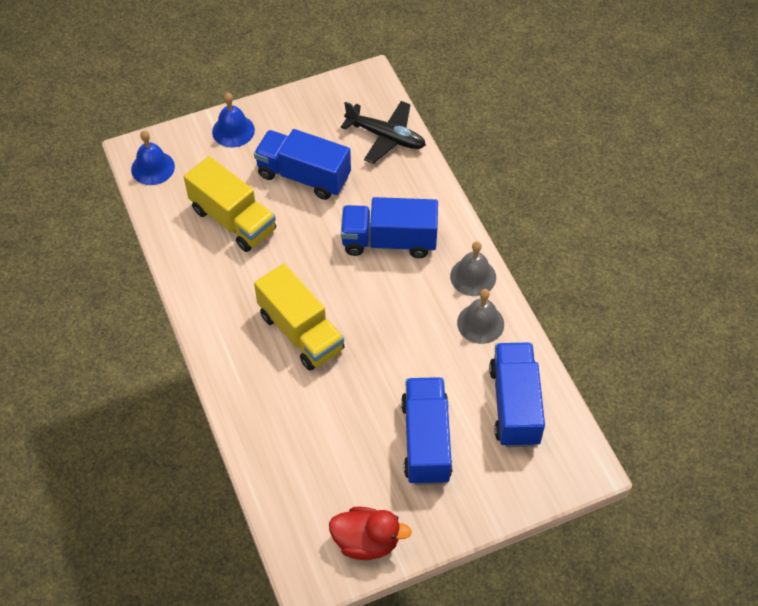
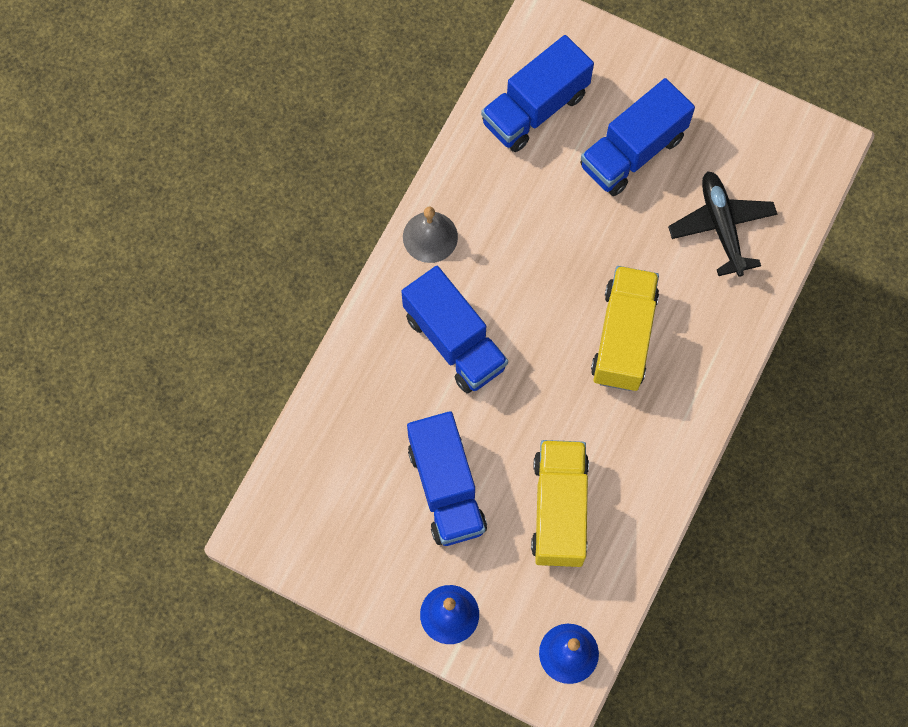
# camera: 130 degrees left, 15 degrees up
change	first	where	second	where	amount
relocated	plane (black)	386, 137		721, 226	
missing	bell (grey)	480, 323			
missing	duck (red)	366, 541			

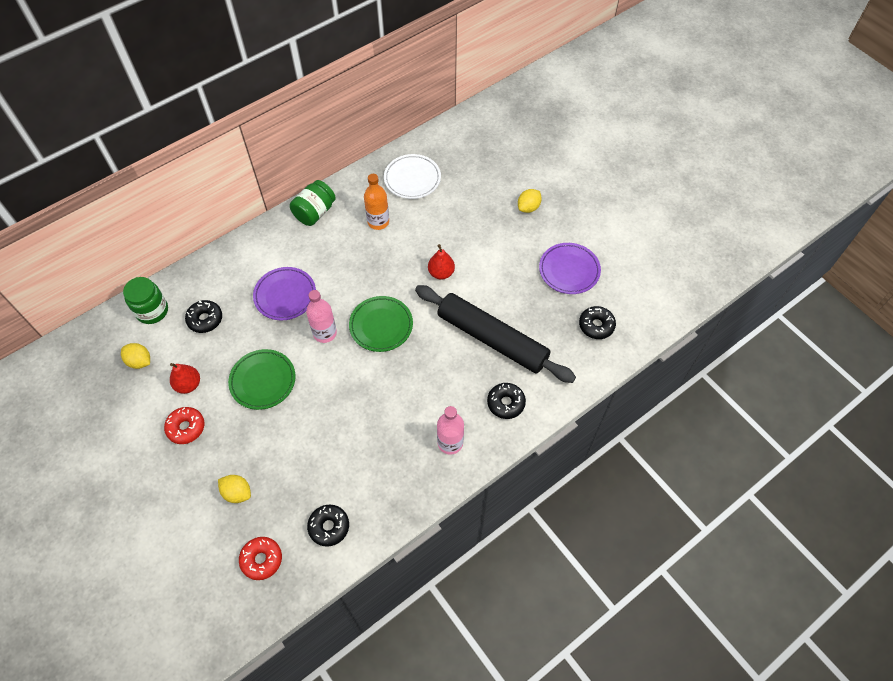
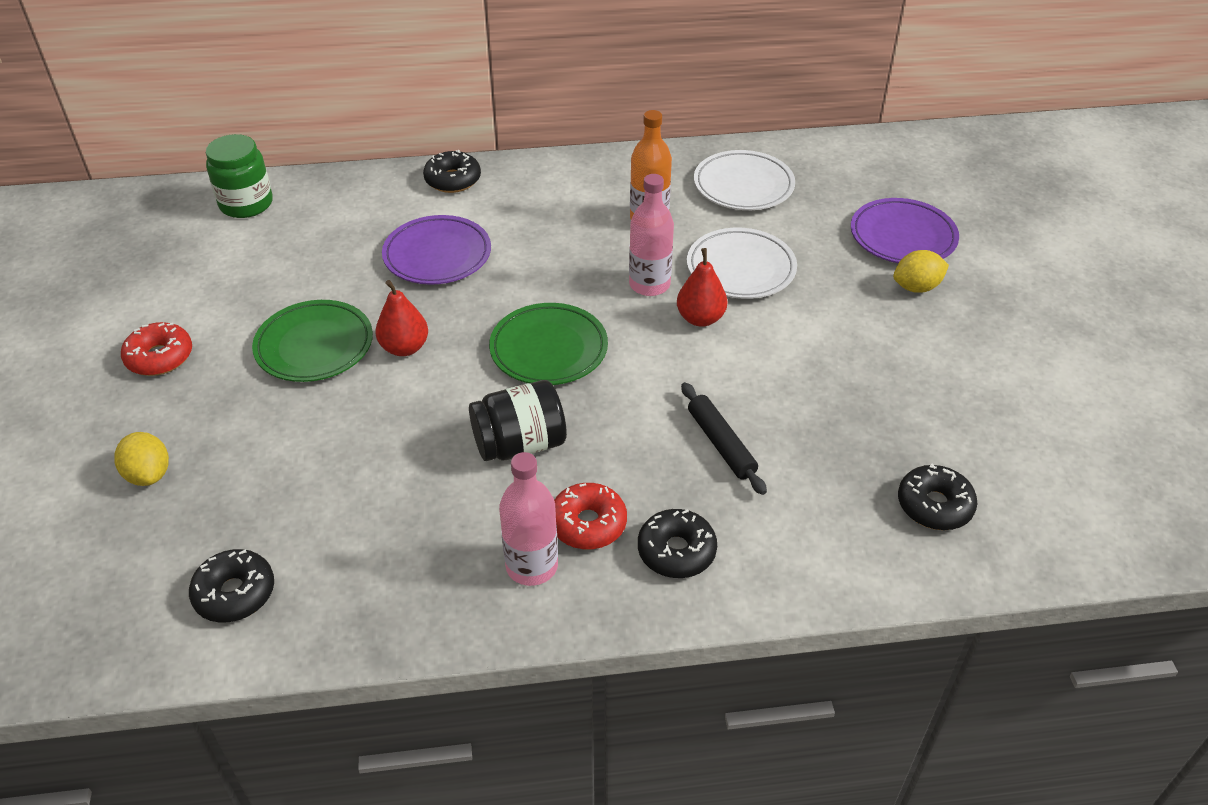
# camera: 30 degrees right, 15 degrees down
change	first	where	second	where	amount
missing	jar (green)	315, 212			
relocated	plate (purple)	569, 270		902, 237	
size	rolling pin (black)	492, 339		721, 444	x0.44
relocated	bottle (pink)	325, 333		649, 284	
relocated	donut (black)	205, 319		453, 180	
missing	lemon (yellow)	139, 361			
relocated	pear (red)	188, 384		404, 347	
relocated	donut (red)	261, 559		588, 524	
appeared			plate (white)	740, 269	
appeared			jar (black)	520, 444	

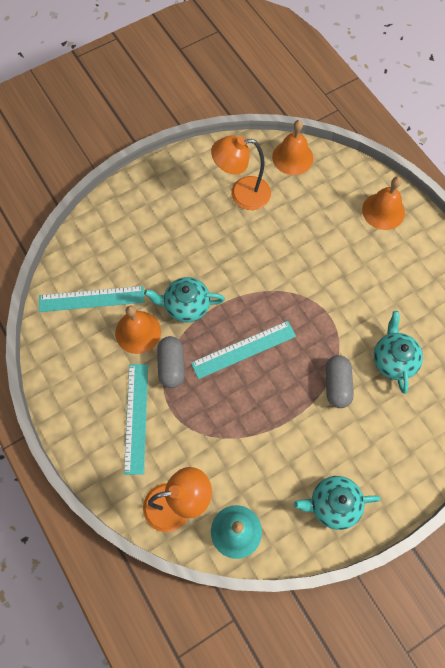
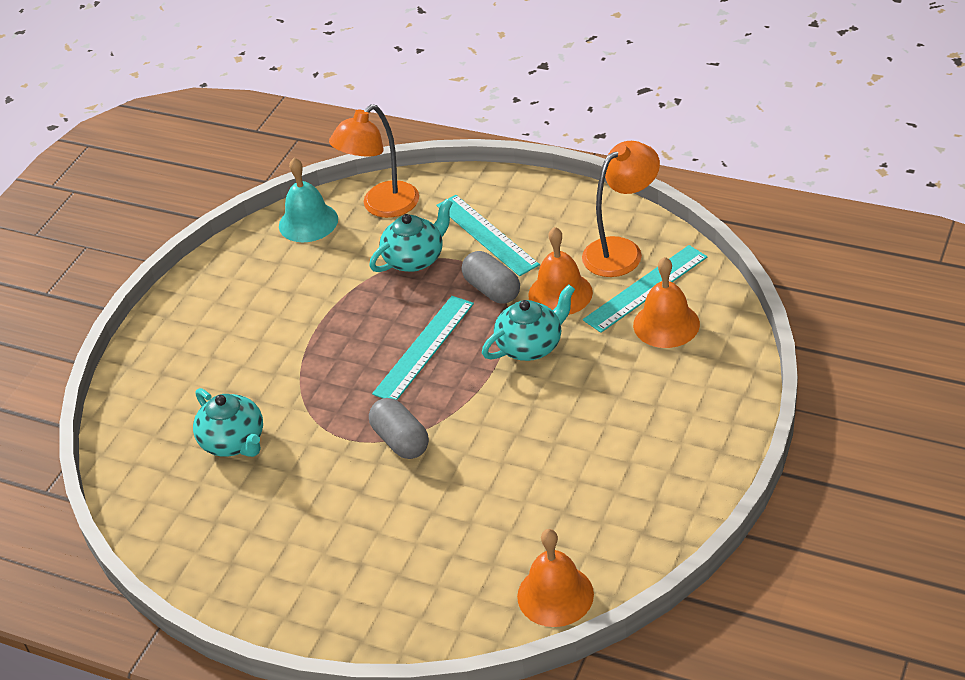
# camera: 150 degrees right, 25 degrees down
change	first	where	second	where	amount
relocated	lamp (orange)	241, 194		621, 251	
relocated	bell (orange)	383, 211		666, 324	
relocated	capsule (grey)	337, 385		401, 441	
relocated	teapot (turquoise)	333, 504		415, 259	

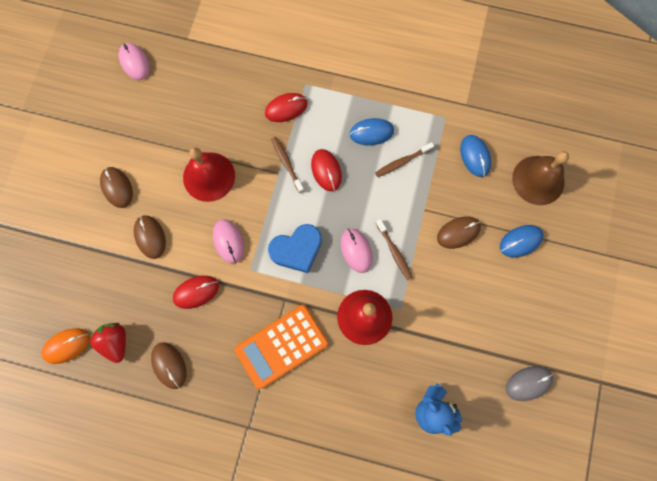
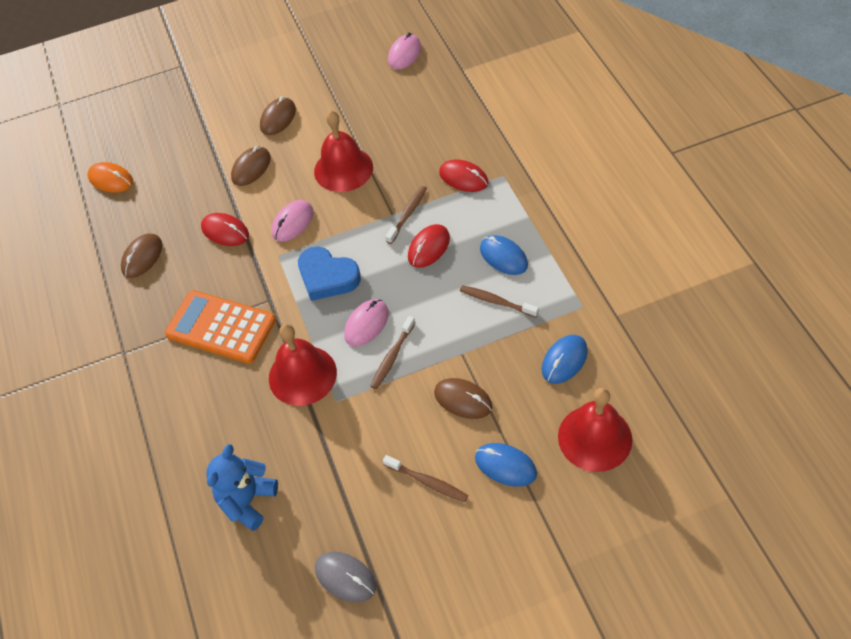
# camera: 60 degrees right, 20 degrees down
change	first	where	second	where	amount
colour	bell (brown)	538, 180	bell (red)	595, 438	
missing	strawberry (red)	115, 342			
appeared			toothbrush (brown)	427, 482	

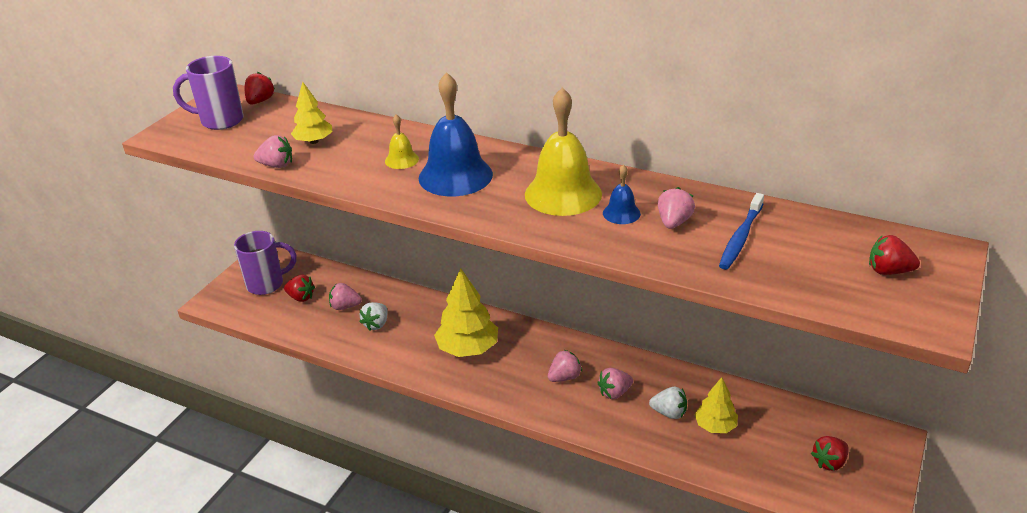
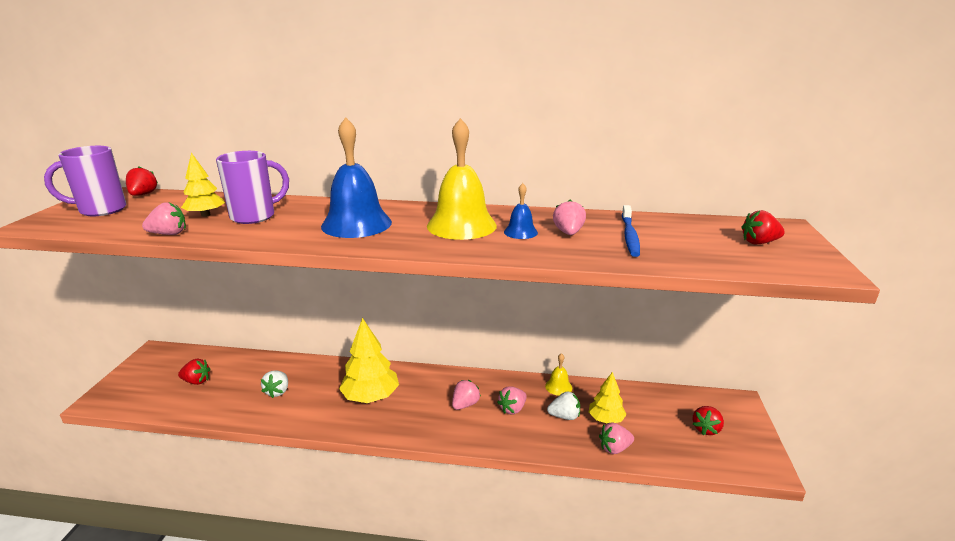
# camera: 20 degrees left, 10 degrees down
change	first	where	second	where	amount
relocated	bell (yellow)	401, 160		558, 387	
relocated	mug (purple)	267, 284		255, 216	
relocated	strawberry (pink)	345, 306		614, 448	

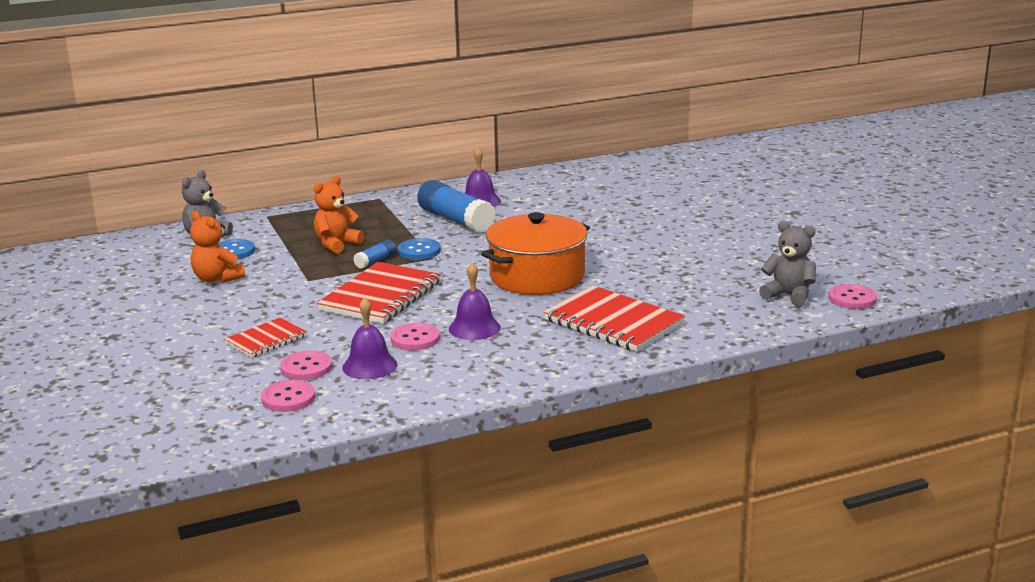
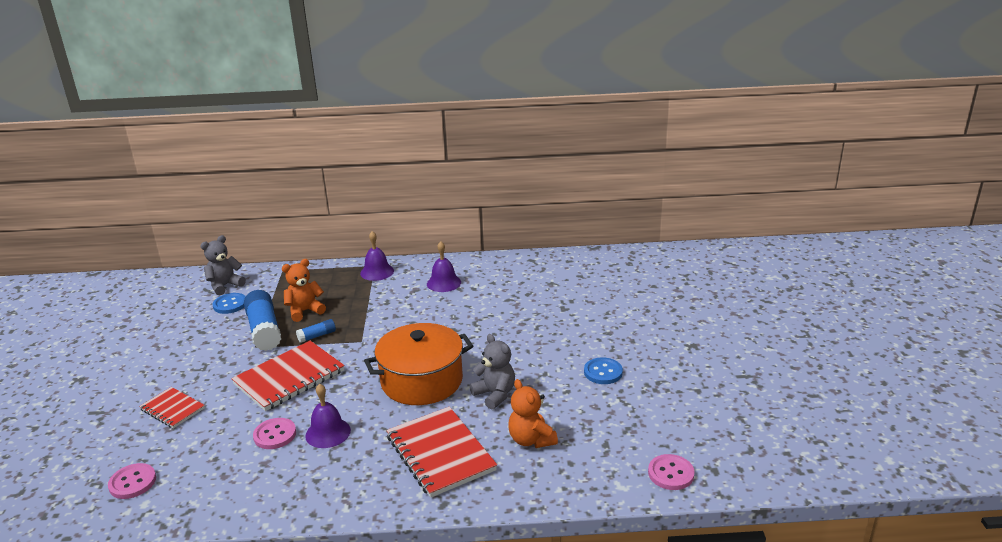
# camera: 20 degrees right, 5 degrees up
change	first	where	second	where	amount
relocated	glue stick (blue)	456, 220		264, 330	
relocated	teddy bear (orange)	217, 279		531, 440	
relocated	teddy bear (grey)	789, 295		495, 395	
relocated	button (blue)	419, 251		603, 372	
relocated	bell (purple)	369, 366		377, 272	
spun	notebook (red)	266, 340		172, 409	60 degrees clockwise
missing	button (pink)	306, 368			

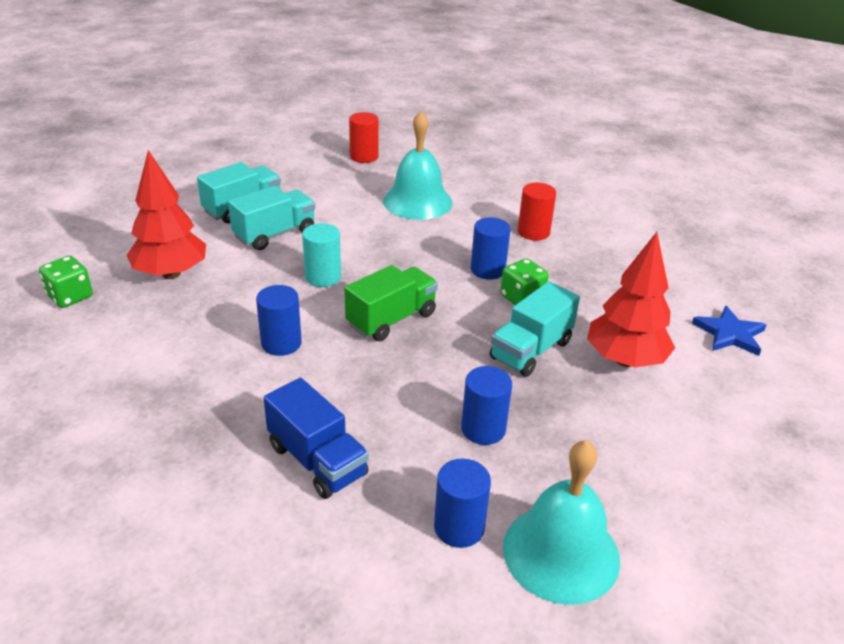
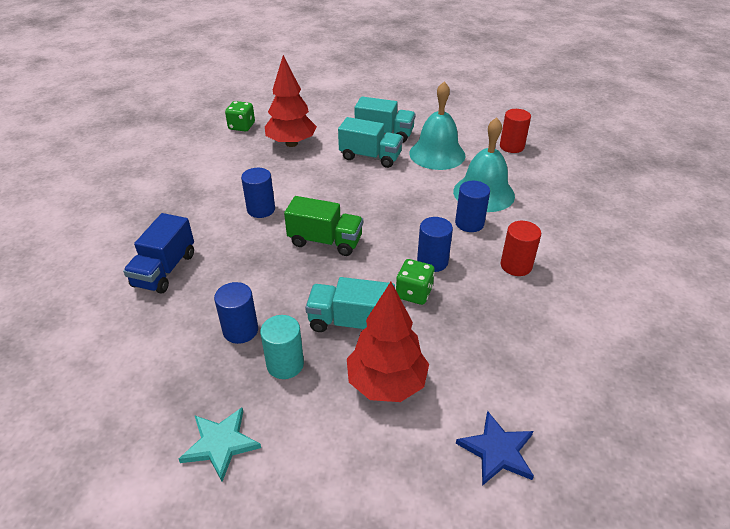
# camera: 60 degrees right, 5 degrees up
change	first	where	second	where	amount
relocated	cylinder (turquoise)	323, 277		285, 364	
relocated	bell (turquoise)	561, 553		437, 154	
relocated	cylinder (blue)	459, 527		469, 223	
appeared			star (turquoise)	220, 443	

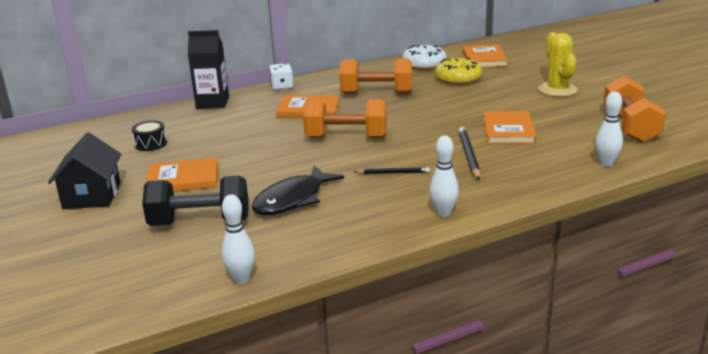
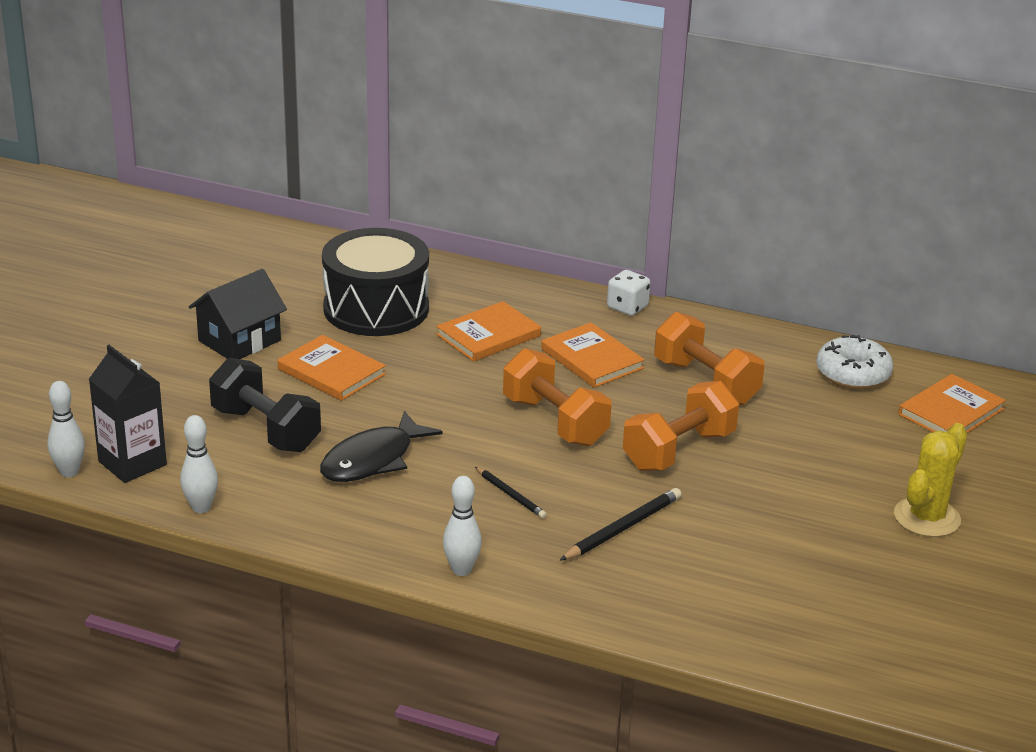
# camera: 45 degrees right, 5 degrees up
change	first	where	second	where	amount
relocated	carton (black)	212, 103		132, 463	
missing	donut (yellow)	458, 79			
relocated	dumbbell (orange)	630, 127		678, 450	
relocated	bowling pin (white)	606, 163		69, 472	
relocated	book (orange)	508, 130		488, 335	
size	drum (black)	151, 144		376, 308	x2.50
spun	fish (black)	293, 199		373, 460	45 degrees counterclockwise

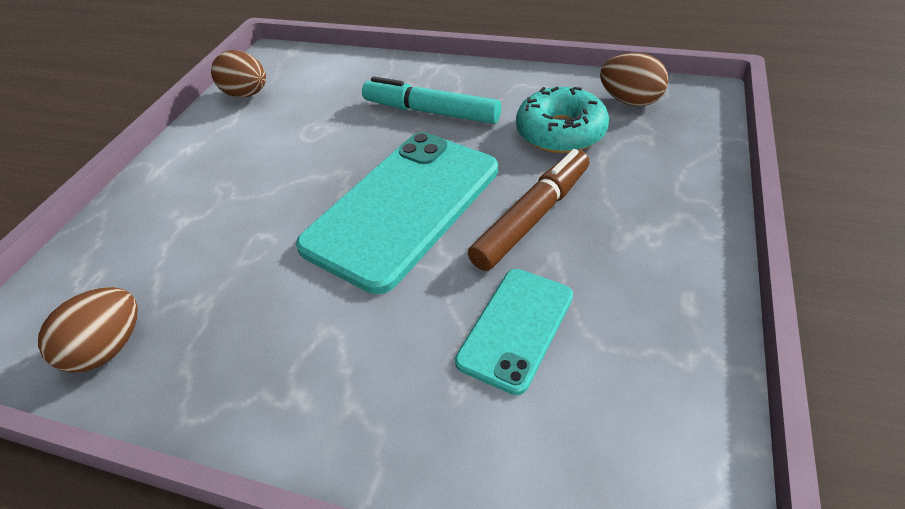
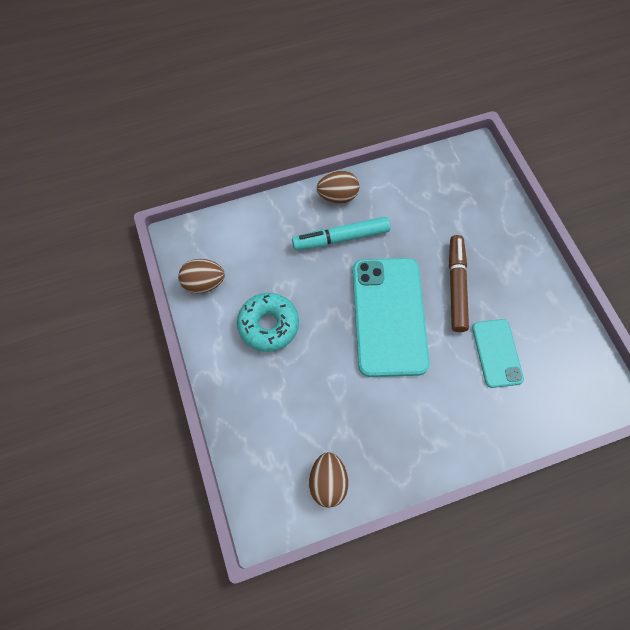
# camera: 40 degrees left, 20 degrees up
change	first	where	second	where	amount
relocated	egg (brown)	630, 101		337, 196	
relocated	donut (turquoise)	560, 132		268, 325	

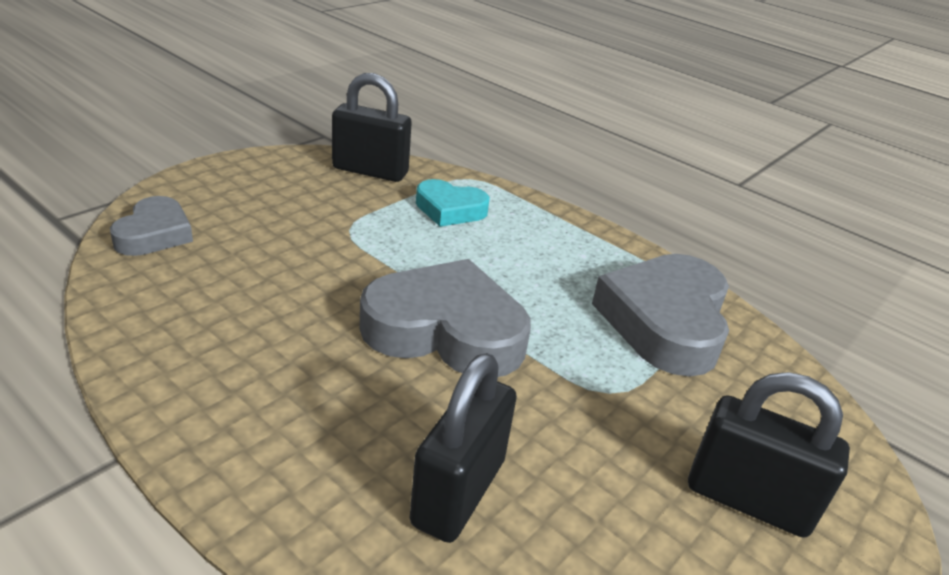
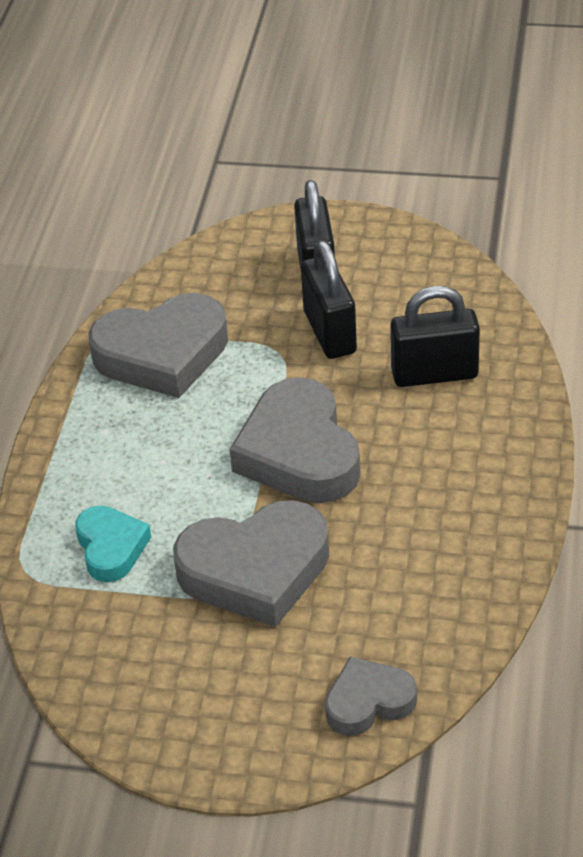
# camera: 115 degrees left, 10 degrees up
change	first	where	second	where	amount
relocated	padlock (black)	370, 171		330, 332	
appeared			heart (grey)	255, 570	

